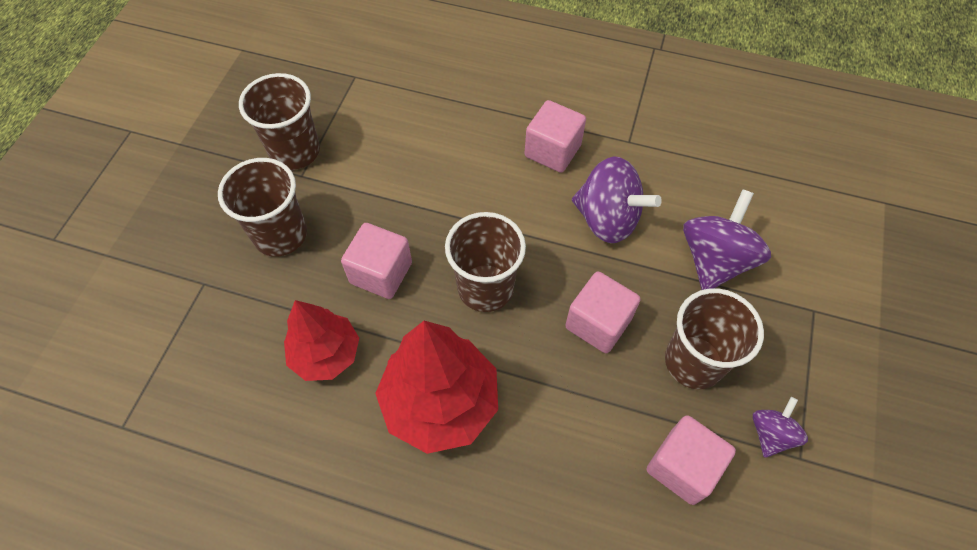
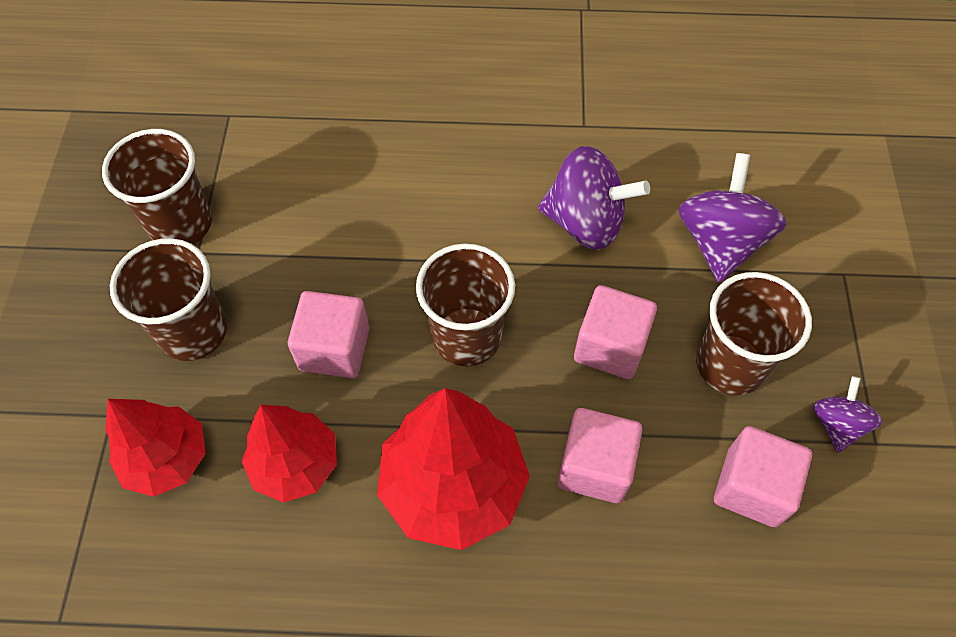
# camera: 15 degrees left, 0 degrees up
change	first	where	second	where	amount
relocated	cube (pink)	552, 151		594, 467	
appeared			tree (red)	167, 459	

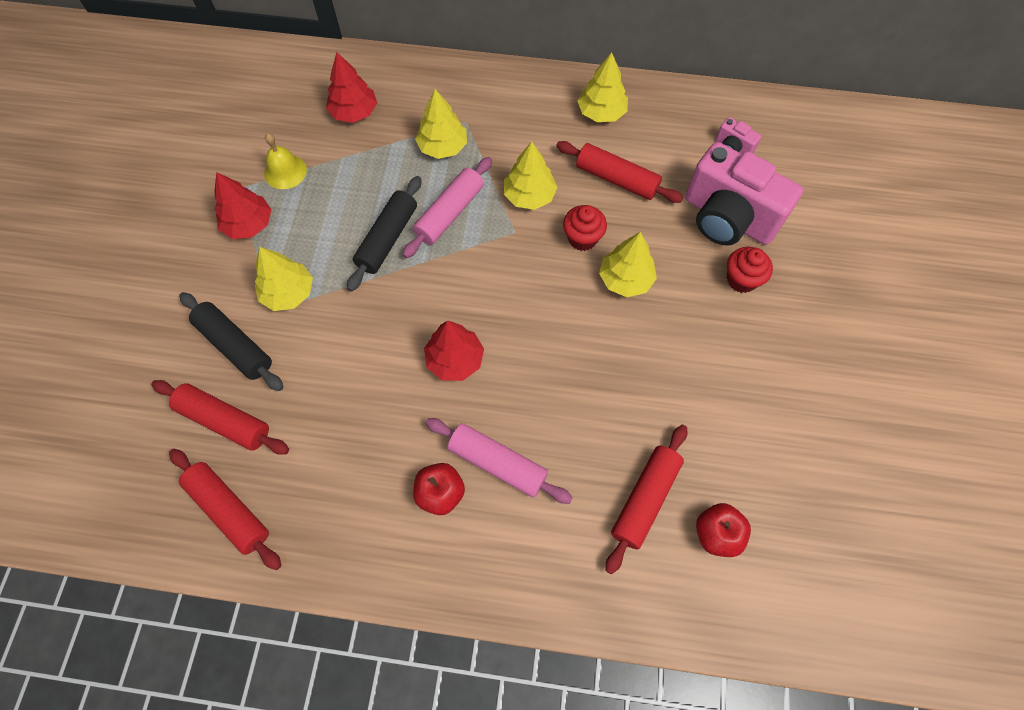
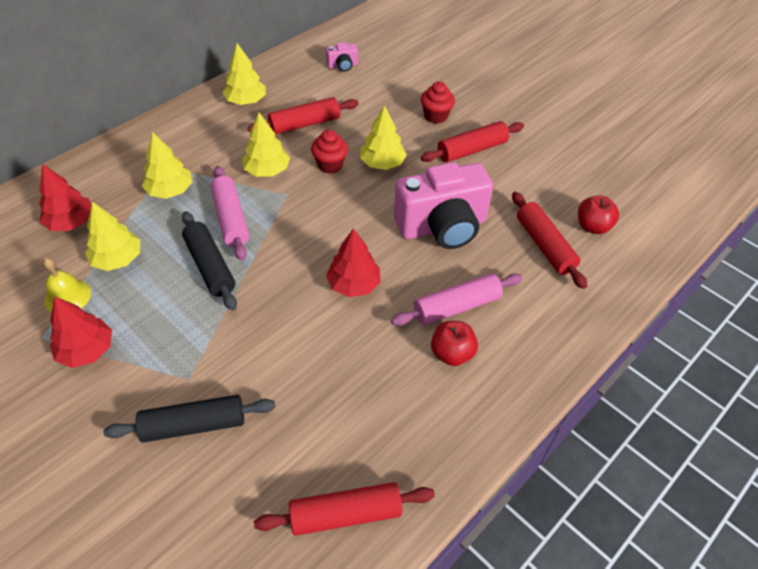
# camera: 55 degrees left, 15 degrees down
change	first	where	second	where	amount
relocated	camera (pink)	728, 218		442, 226	
relocated	tree (yellow)	288, 292		117, 259	
relocated	rolling pin (red)	224, 421		472, 150	

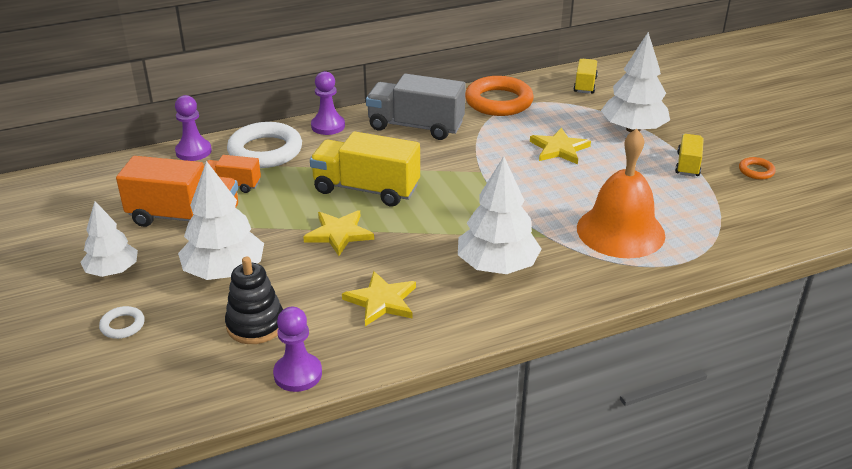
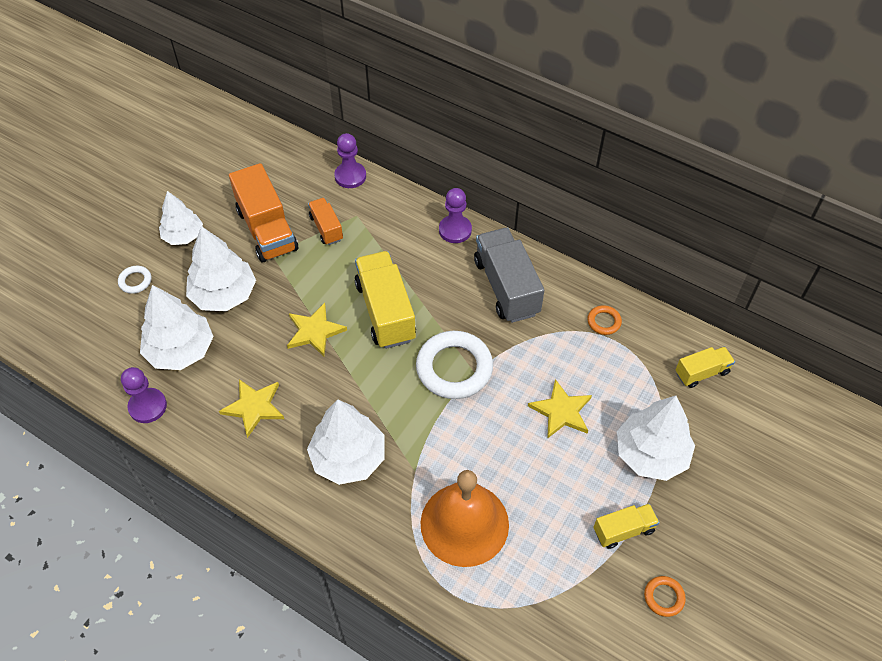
# camera: 55 degrees right, 20 degrees up
change	first	where	second	where	amount
size	ring (orange)	498, 101		604, 322	x0.46
relocated	ring (white)	265, 151		454, 368	
exchanged	stacking toy (black)	255, 325	tree (white)	181, 350	

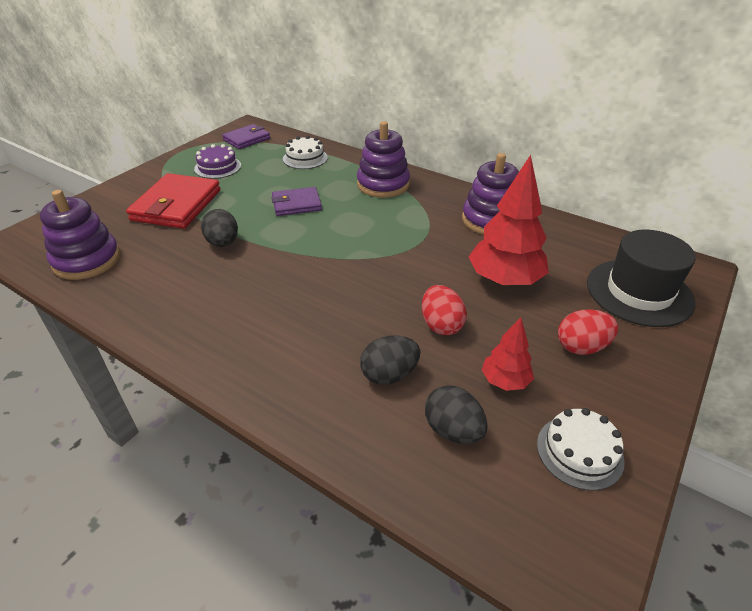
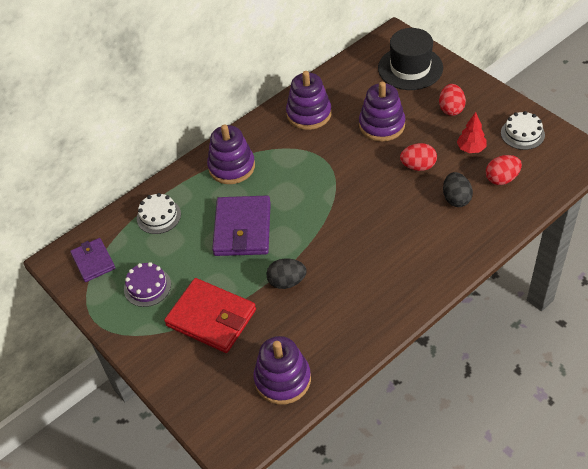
# camera: 70 degrees left, 10 degrees up
change	first	where	second	where	amount
exchanged	tree (red)	504, 280	stacking toy (purple)	382, 125	
size	wallet (purple)	296, 204		242, 229	x1.67
colour	egg (black)	453, 430	egg (red)	502, 179	

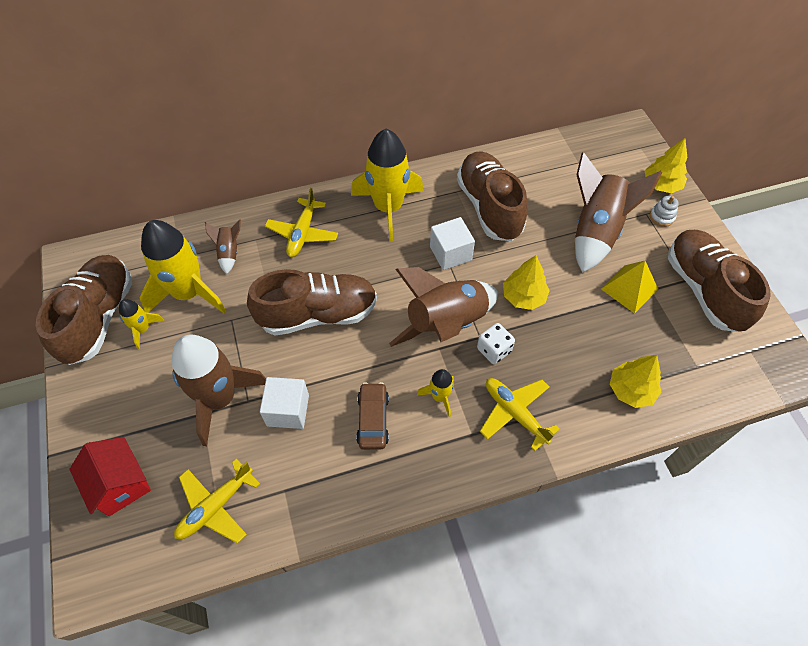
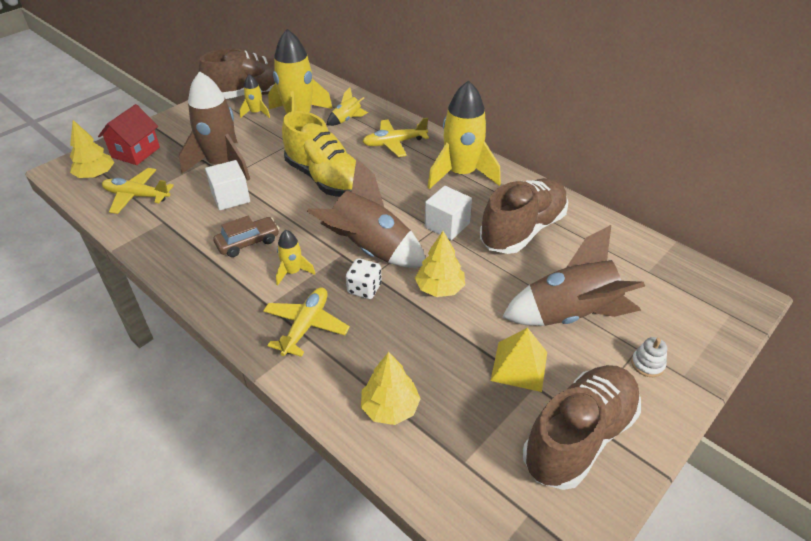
# camera: 60 degrees right, 15 degrees down
change	first	where	second	where	amount
relocated	tree (yellow)	661, 185		96, 175	
colour	rocket (brown)	229, 253	rocket (yellow)	347, 119	
colour	shoe (brown)	318, 314	shoe (yellow)	325, 179	

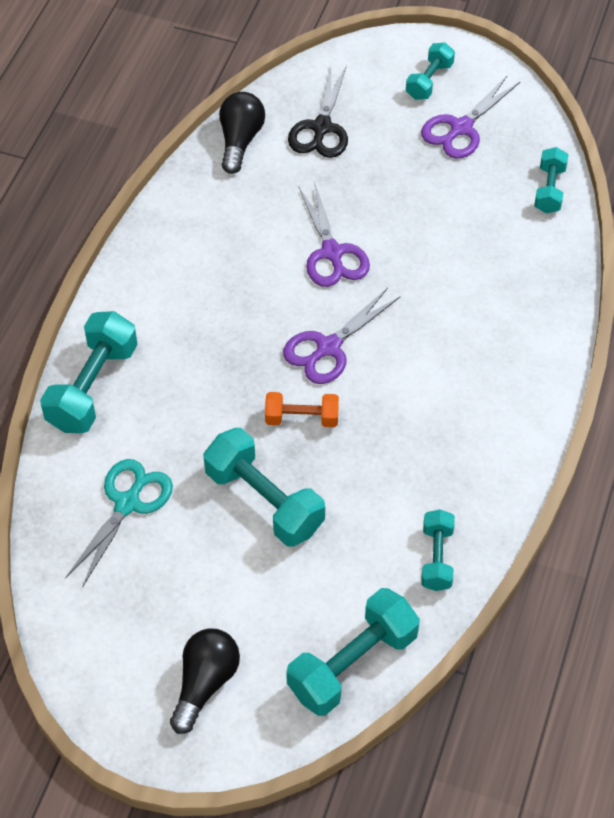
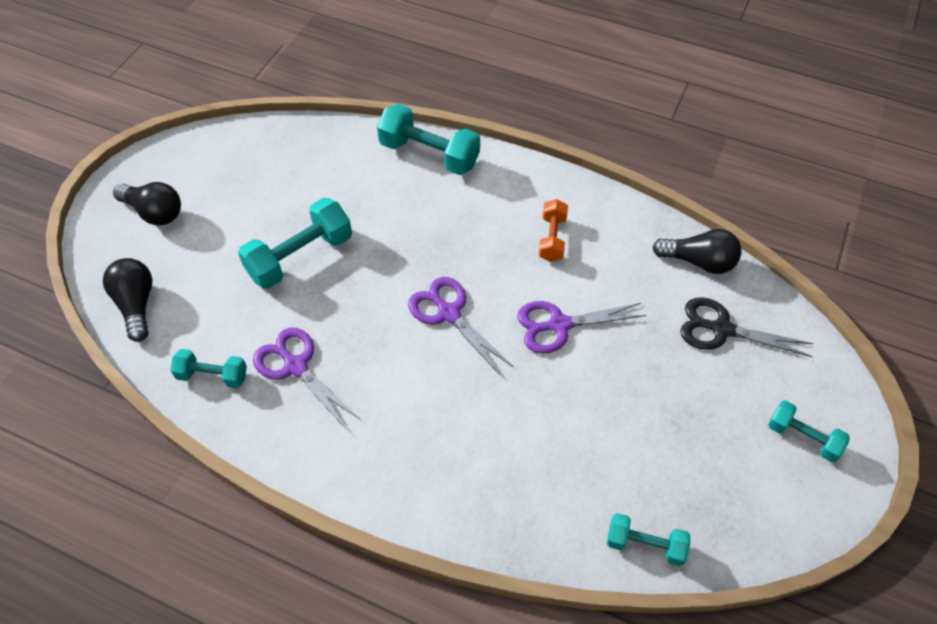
# camera: 95 degrees right, 0 degrees up
change	first	where	second	where	amount
relocated	scissors (purple)	461, 128		296, 366	
relocated	dumbbell (orange)	302, 418		552, 238	
missing	scissors (turquoise)	128, 503			
exchanged	dumbbell (turquoise)	352, 663	light bulb (black)	136, 305	

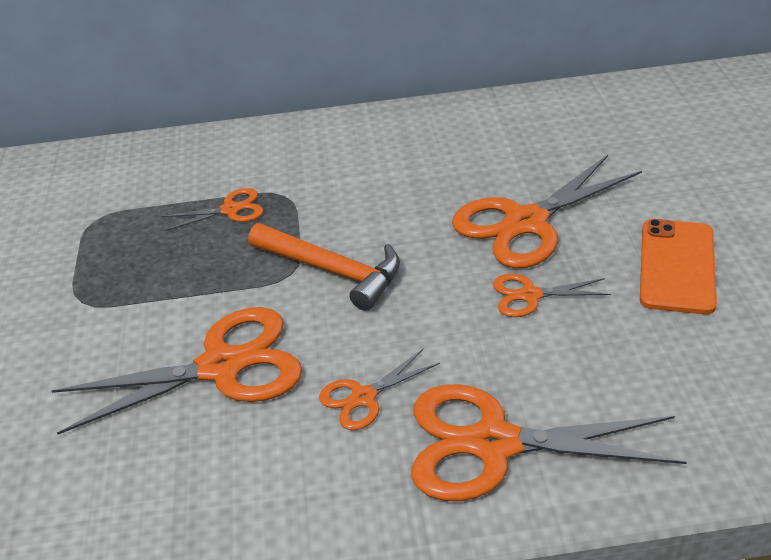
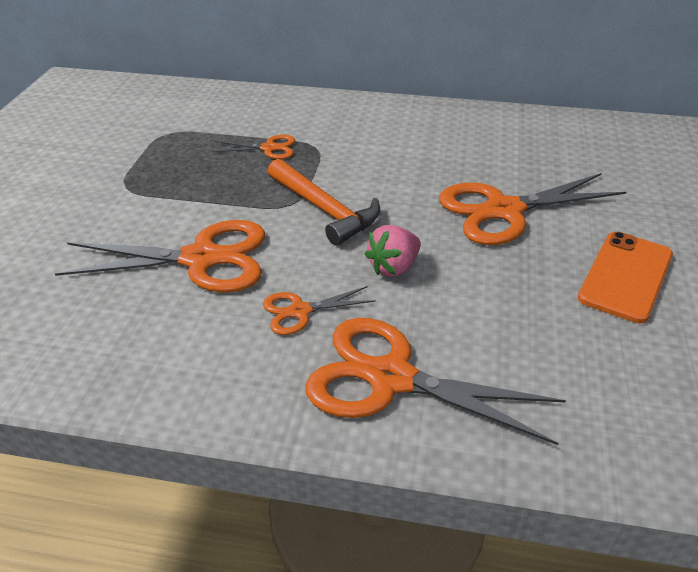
# camera: 15 degrees right, 0 degrees up
change	first	where	second	where	amount
missing	scissors (orange)	530, 295			
appeared			strawberry (pink)	394, 267	

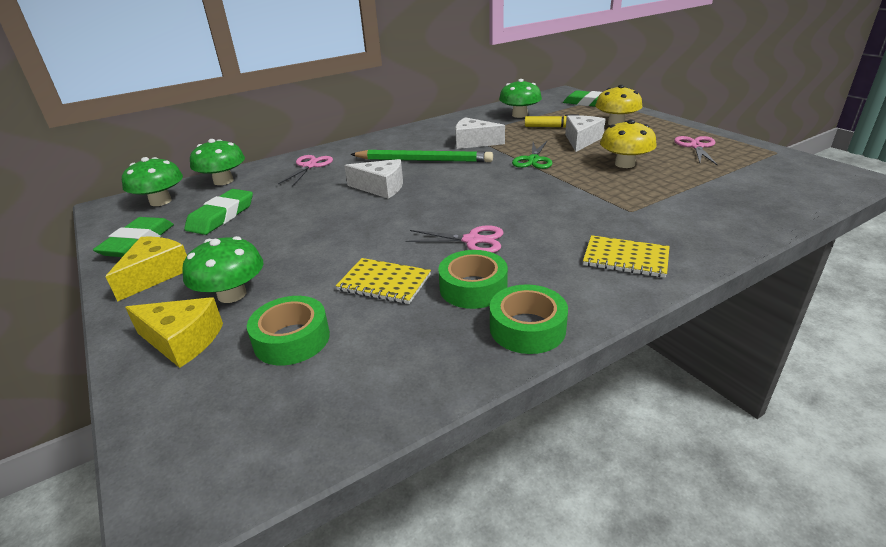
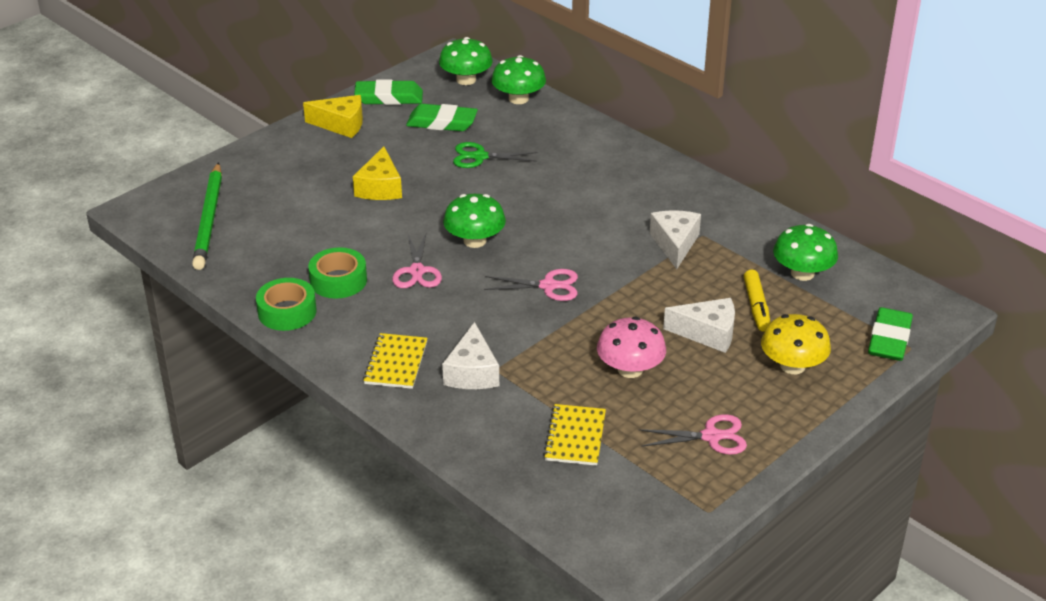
# camera: 75 degrees right, 5 degrees up
change	first	where	second	where	amount
colour	mushroom (yellow)	625, 164	mushroom (pink)	630, 369	
relocated	scissors (green)	533, 160		479, 157	
relocated	pencil (green)	423, 160		209, 219	
relocated	scissors (pink)	309, 166		548, 286	
relocated	cheese (white)	381, 188		472, 372	
relocated	mushroom (green)	232, 294		475, 241	
relocated	notebook (yellow)	384, 282		575, 437	
missing	tape (green)	292, 339			
relocated	cheese (yellow)	182, 341		380, 187	

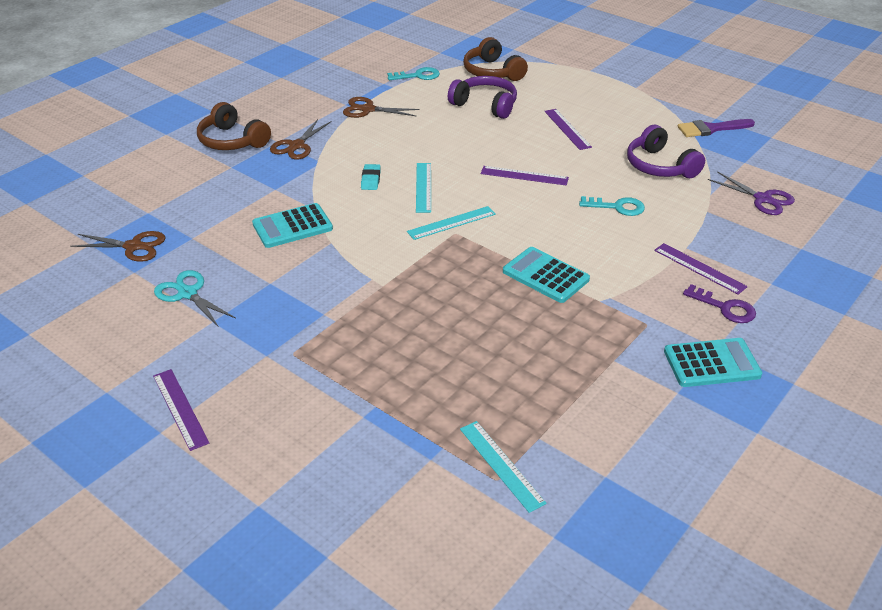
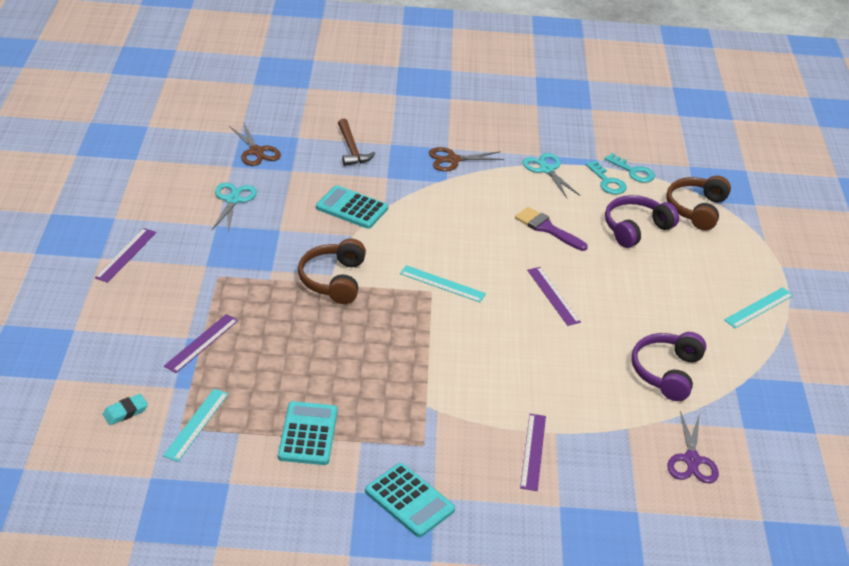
# camera: 50 degrees right, 0 degrees up
change	first	where	second	where	amount
spun	headphones (purple)	485, 105		635, 228	120 degrees counterclockwise
colour	scissors (brown)	368, 109	scissors (turquoise)	546, 170	
relocated	headphones (brown)	232, 141		333, 280	
relocated	ruler (purple)	567, 129		201, 343	
relocated	brush (purple)	711, 129		547, 228	
relocated	ruler (turquoise)	423, 187		759, 307	
relocated	eraser (turquoise)	370, 180		125, 412	
relocated	key (turquoise)	617, 207		607, 182	
relocated	calculator (turquoise)	545, 276		308, 434	
missing	key (purple)	724, 308			
appeared			hammer (brown)	352, 149	

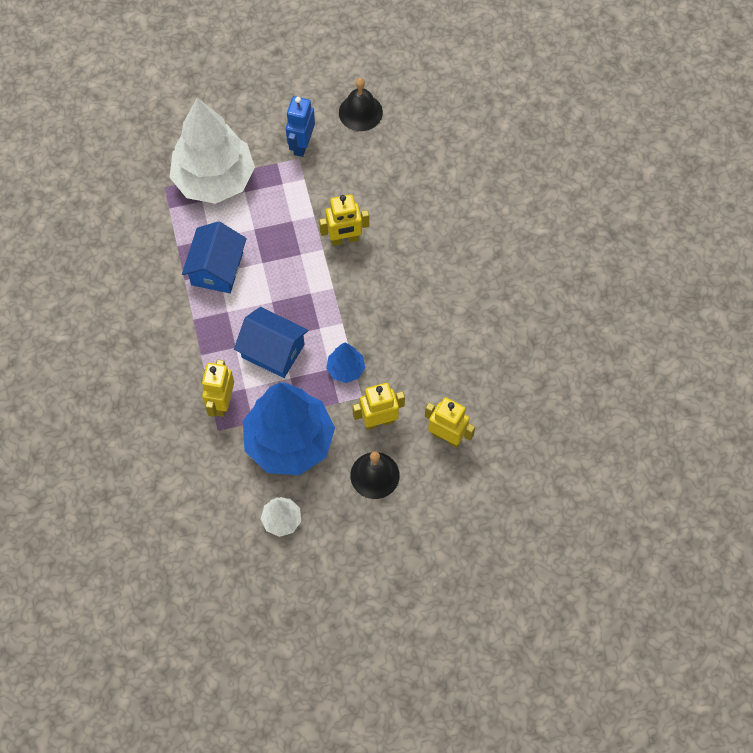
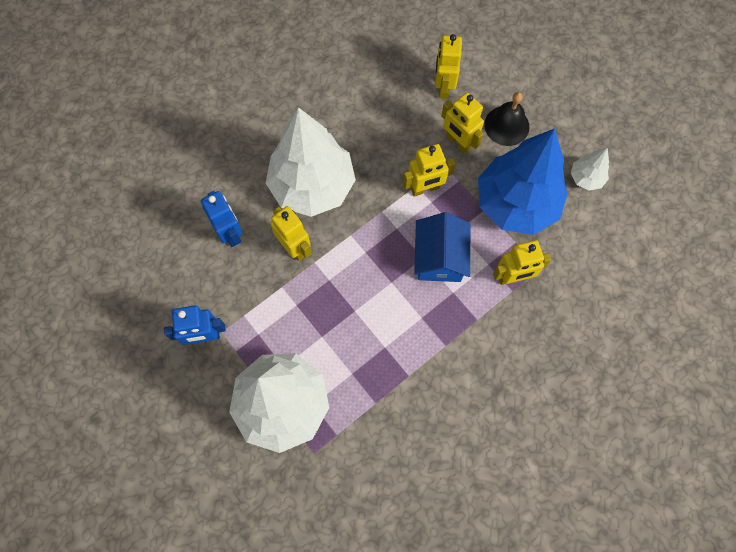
# camera: 115 degrees left, 5 degrees up
change	first	where	second	where	amount
missing	bell (black)	360, 112			
missing	house (blue)	217, 268			
exchanged	tree (blue)	346, 369	robot (yellow)	425, 188	
appeared			tree (white)	312, 186	
appeared			robot (blue)	230, 233	

